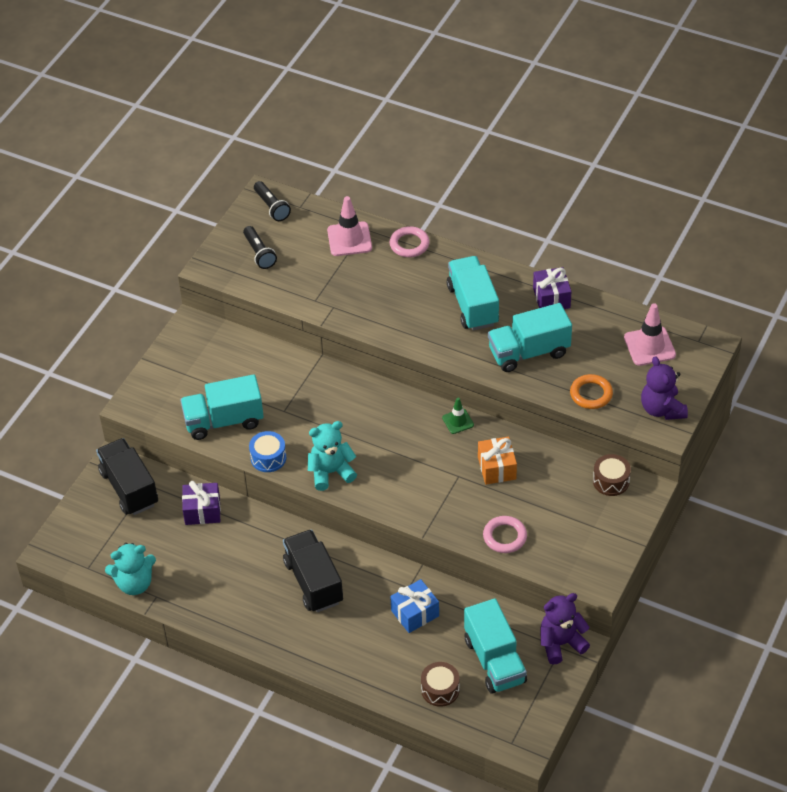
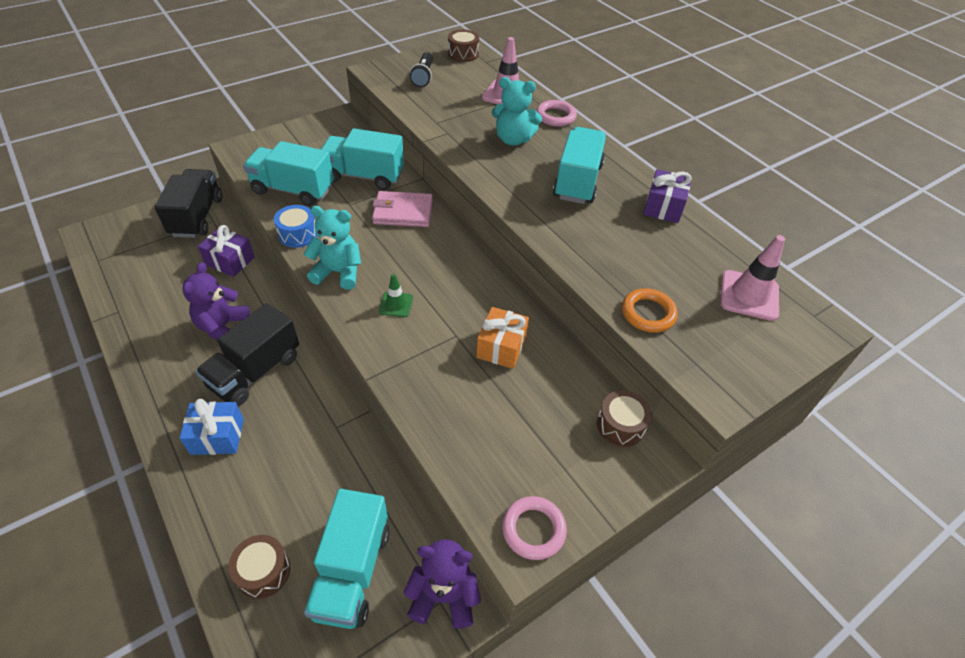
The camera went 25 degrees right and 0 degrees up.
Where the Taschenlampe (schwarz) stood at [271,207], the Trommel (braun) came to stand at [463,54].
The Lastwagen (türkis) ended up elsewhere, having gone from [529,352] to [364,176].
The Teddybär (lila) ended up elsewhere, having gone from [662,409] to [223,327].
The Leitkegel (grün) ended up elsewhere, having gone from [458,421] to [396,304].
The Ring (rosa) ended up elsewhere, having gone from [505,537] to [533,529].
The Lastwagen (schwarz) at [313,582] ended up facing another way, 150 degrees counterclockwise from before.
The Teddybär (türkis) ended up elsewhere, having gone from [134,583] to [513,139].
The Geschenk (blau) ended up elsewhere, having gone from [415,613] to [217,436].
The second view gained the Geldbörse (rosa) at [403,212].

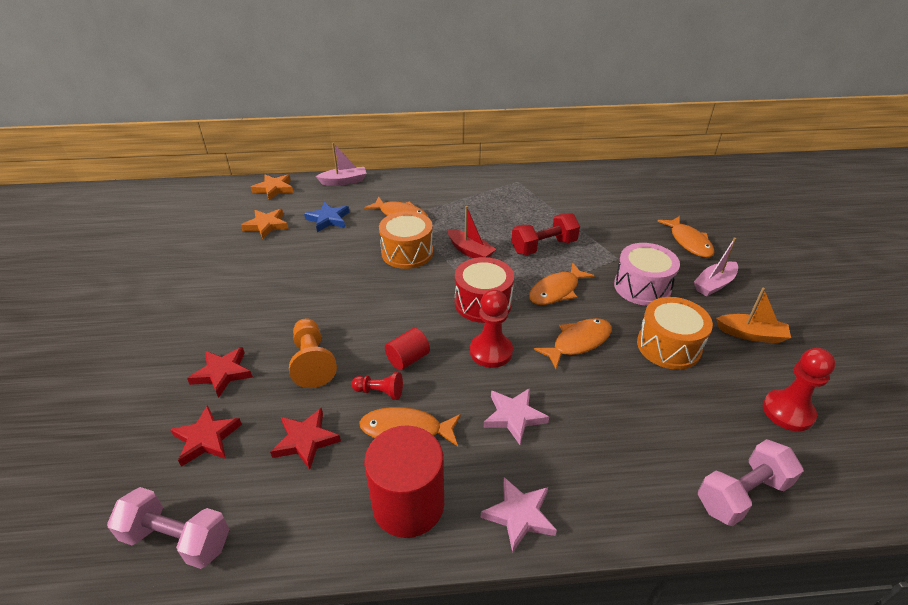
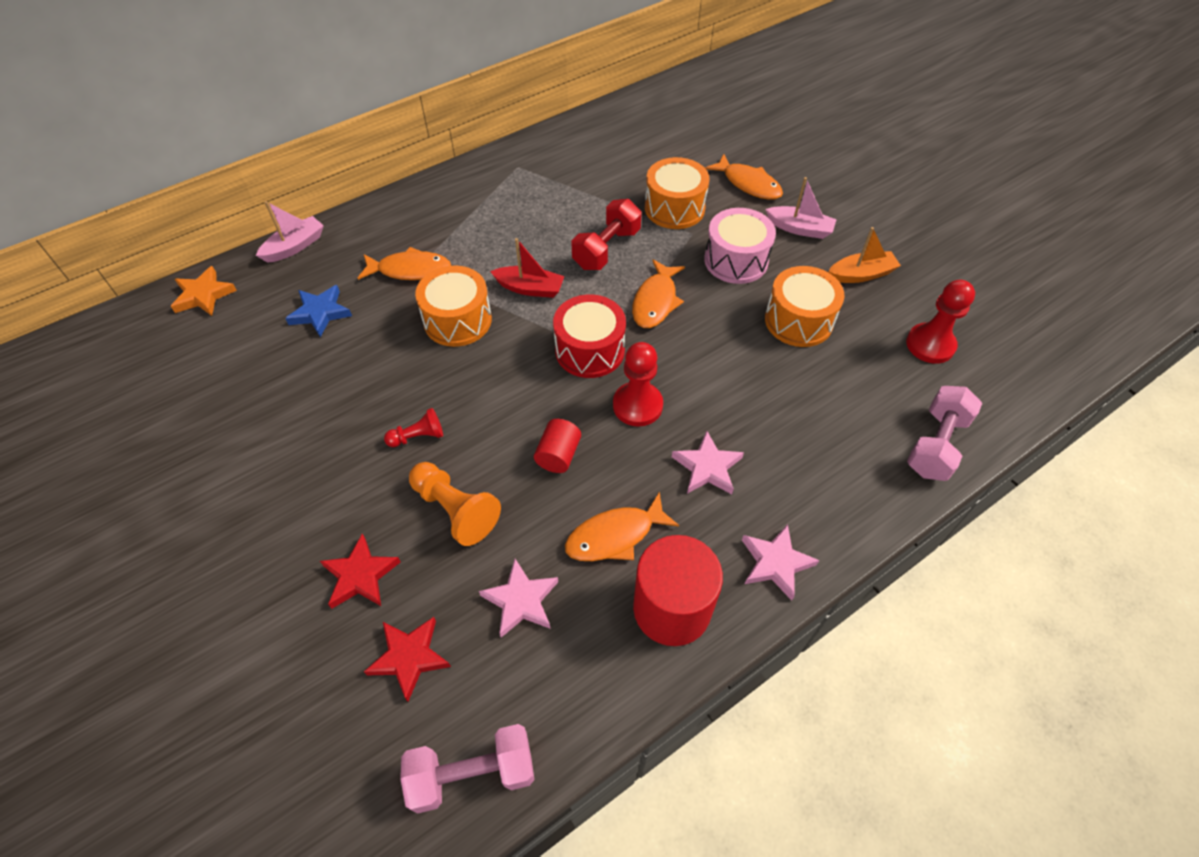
The camera went 30 degrees left and 15 degrees up.
The second view lost the Stern (orange) at [266,225].
The Boot (rosa) at [714,284] ended up facing another way, 90 degrees counterclockwise from before.
The second view lost the Fisch (orange) at [578,342].
The Bauer (rot) ended up elsewhere, having gone from [380,392] to [418,436].
What was the Stern (rot) at [305,440] turned into the Stern (rosa) at [521,600].
The second view gained the Trommel (orange) at [674,208].

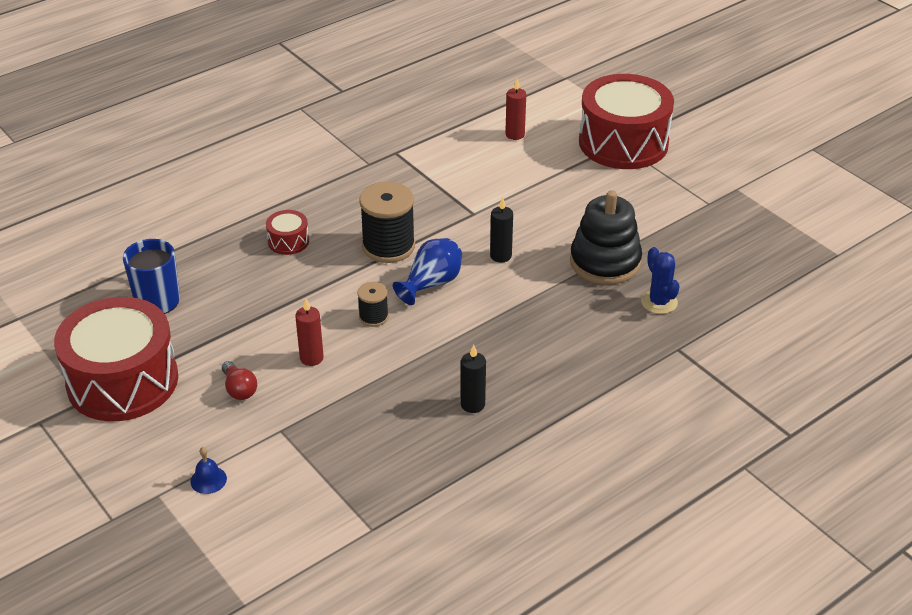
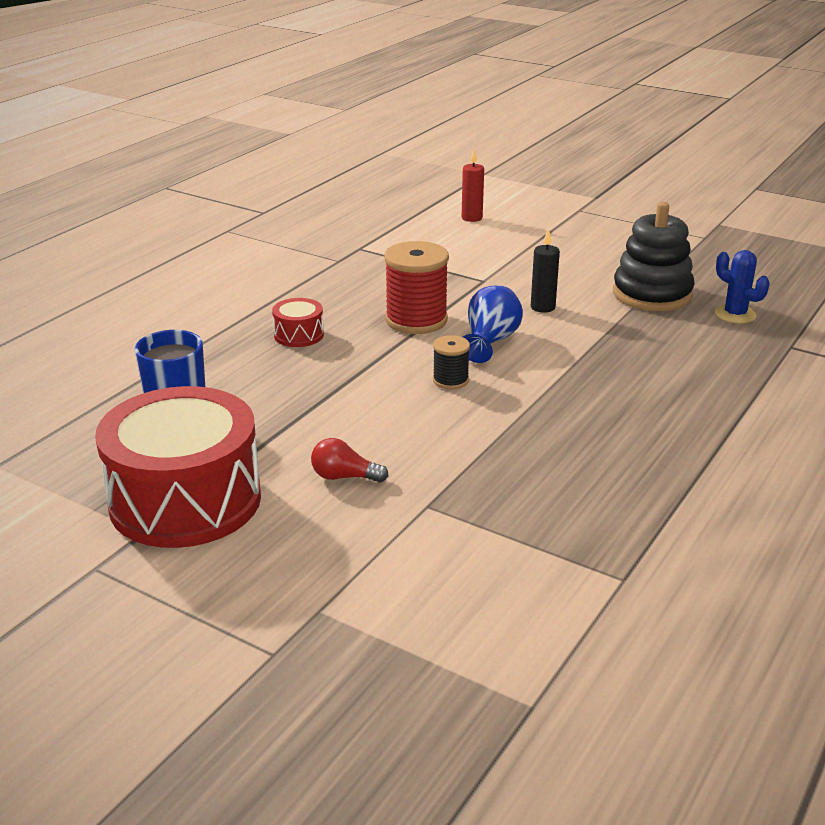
The camera went 20 degrees left and 10 degrees down.
The second view lost the Trommel (rot) at [623,143].
What was the Garnrolle (schwarz) at [388,246] turned into the Garnrolle (rot) at [416,320].
The second view lost the Kerze (rot) at [311,358].
The second view lost the Kerze (schwarz) at [472,404].
The Glühbirne (rot) at [239,389] ended up facing another way, 150 degrees clockwise from before.
The second view lost the Glocke (blau) at [208,480].

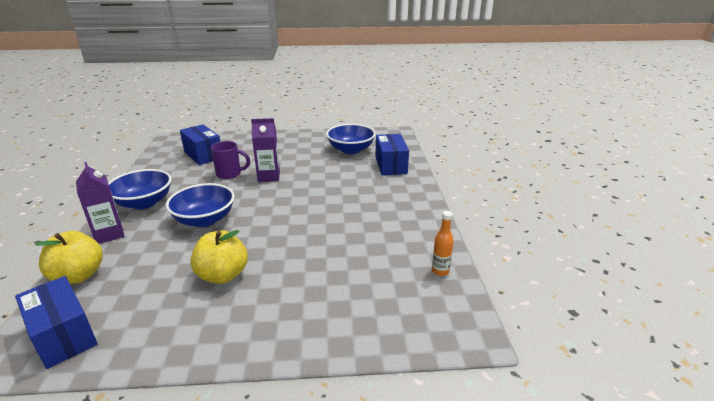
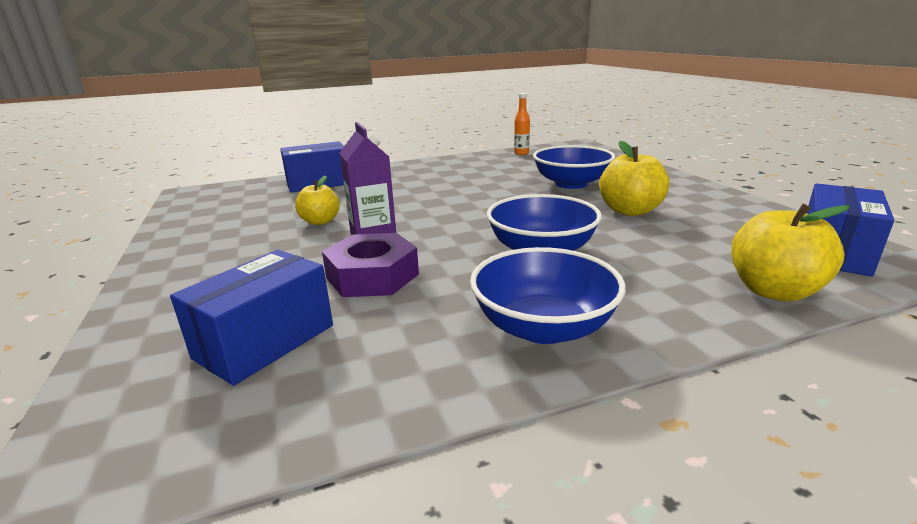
The camera went 105 degrees left and 5 degrees down.
The Schüssel (blau) ended up elsewhere, having gone from [351,150] to [571,184].
Where the Tasse (lila) stood at [230,174], the Sechskantmutter (lila) came to stand at [372,276].
The second view lost the Getränkekarton (lila) at [109,234].
The second view gained the Apfel (gelb) at [320,221].

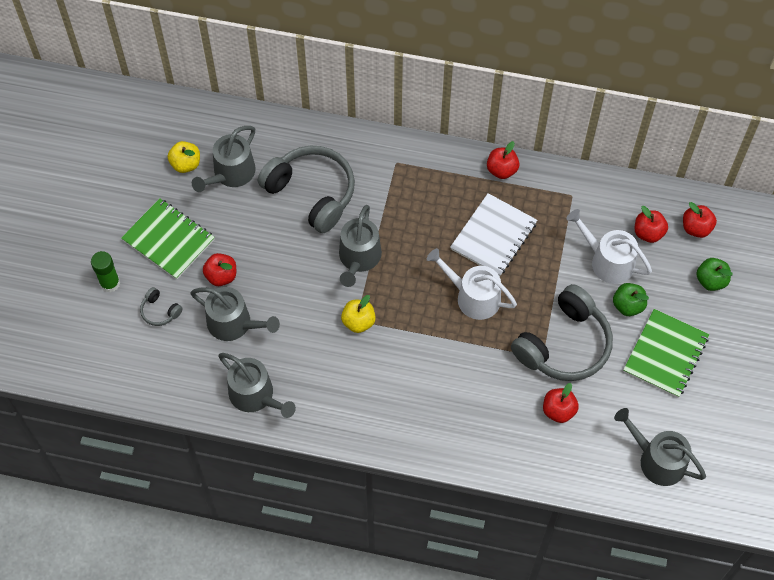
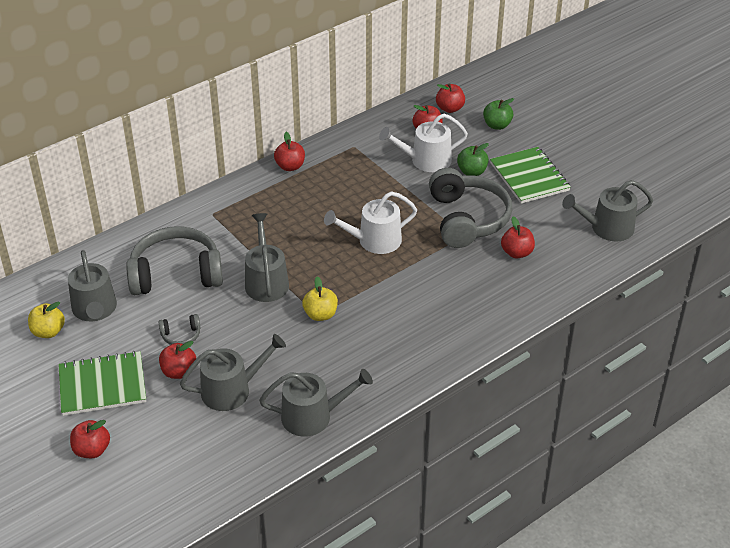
The camera went 50 degrees left and 20 degrees down.
The second view lost the Notizbuch (weiß) at [493,236].
The Gießkanne (grau) at [359,258] ended up facing another way, 150 degrees counterclockwise from before.
Where the Klebestift (grün) stood at [110,283], the Apfel (rot) came to stand at [92,450].
The Kopfhörer (grau) ended up elsewhere, having gone from [160,311] to [181,335].

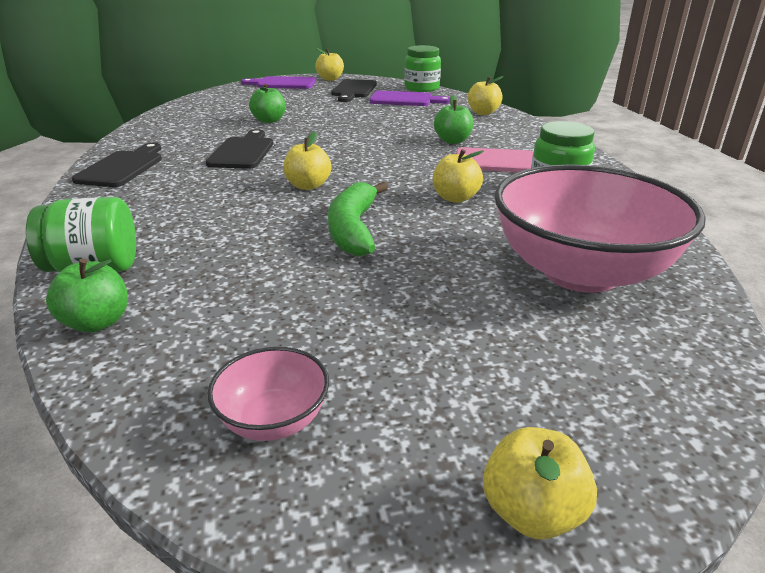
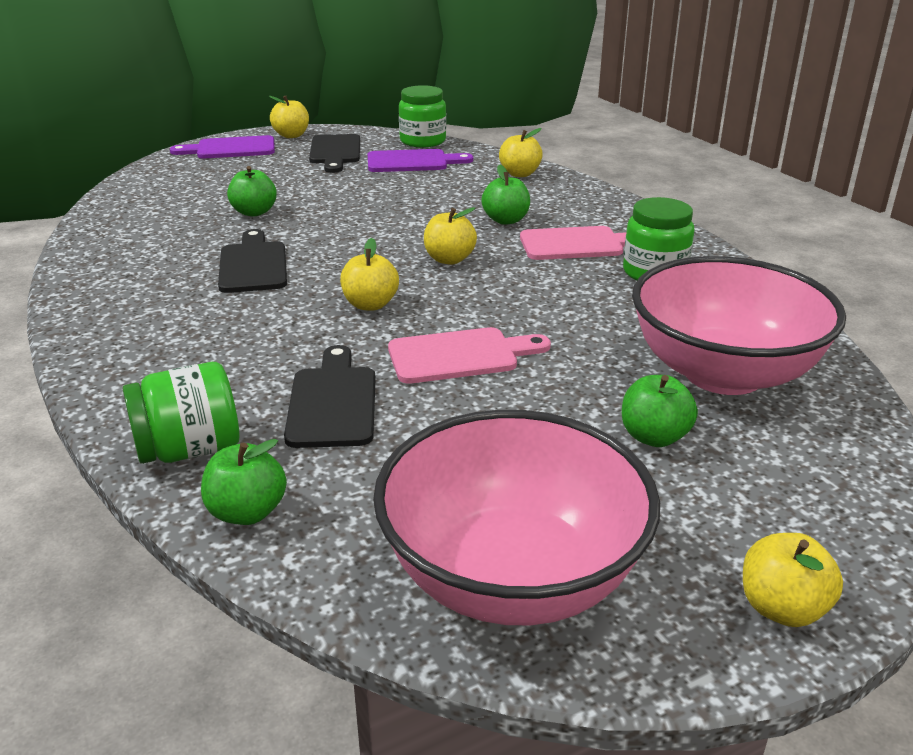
The camera went 15 degrees left and 0 degrees up.
The Schneidebrett (schwarz) ended up elsewhere, having gone from [123,167] to [333,402].
The Apfel (gelb) ended up elsewhere, having gone from [455,198] to [449,259].
Where the Banane (grün) stood at [353,229], the Schneidebrett (rosa) came to stand at [460,355].
The size of the Schüssel (rosa) at [274,420] changed by a factor of 2.29.
The second view gained the Apfel (grün) at [654,437].

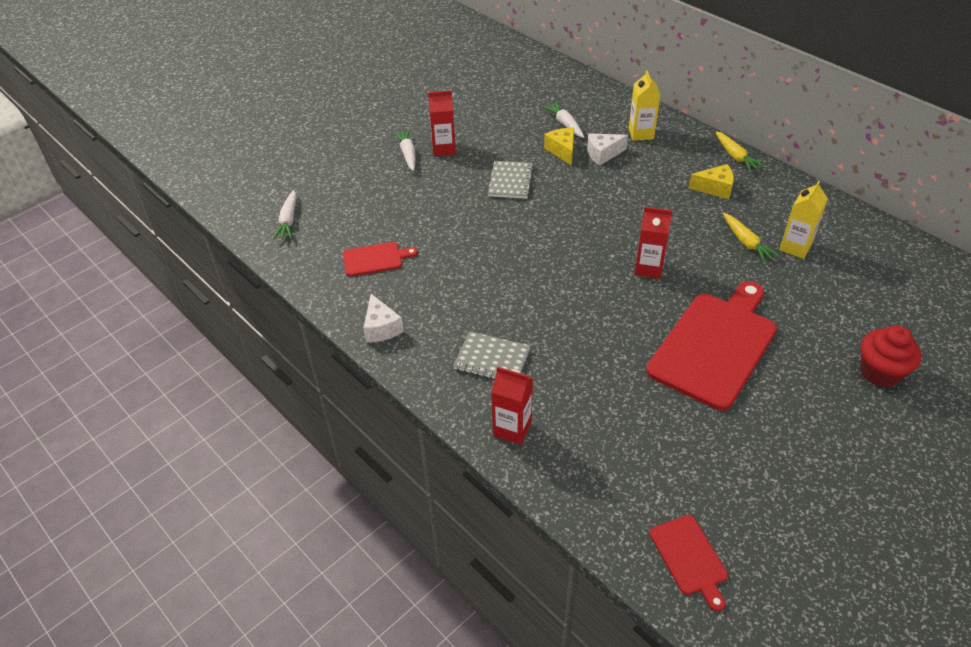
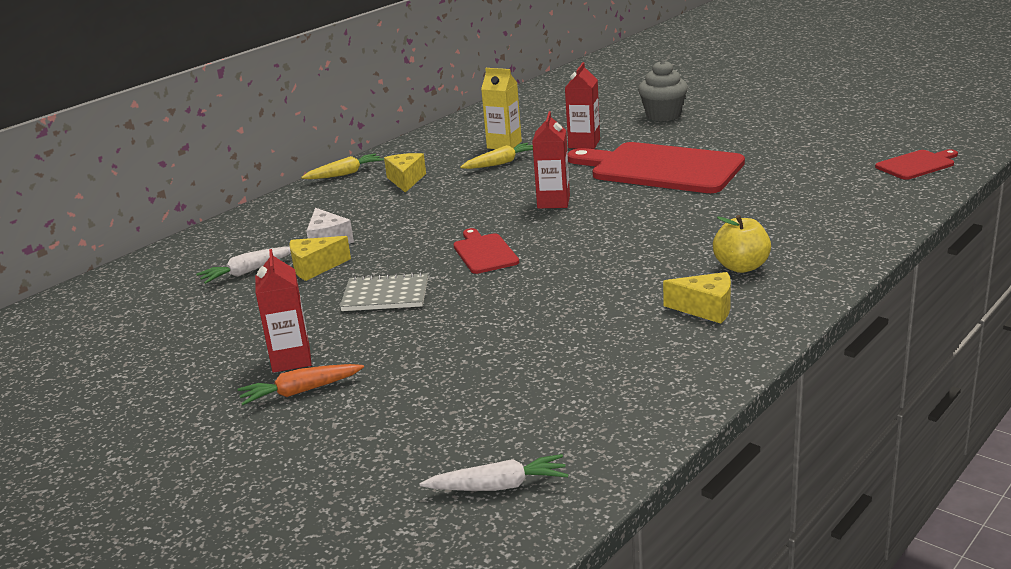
The camera went 95 degrees left and 20 degrees down.
The second view lost the Getränkekarton (gelb) at [641,133].
What was the Karotte (weiß) at [408,154] turned into the Karotte (orange) at [300,391].
The Schneidebrett (rot) ended up elsewhere, having gone from [375,259] to [484,252].
The second view lost the Käse (weiß) at [381,328].
What was the Muffin (rot) at [880,372] turned into the Muffin (grau) at [663,115].
Where the Notizbuch (grau) stood at [492,359], the Apfel (gelb) came to stand at [741,267].
The Getränkekarton (rot) ended up elsewhere, having gone from [512,428] to [584,144].
The second view gained the Käse (gelb) at [706,309].

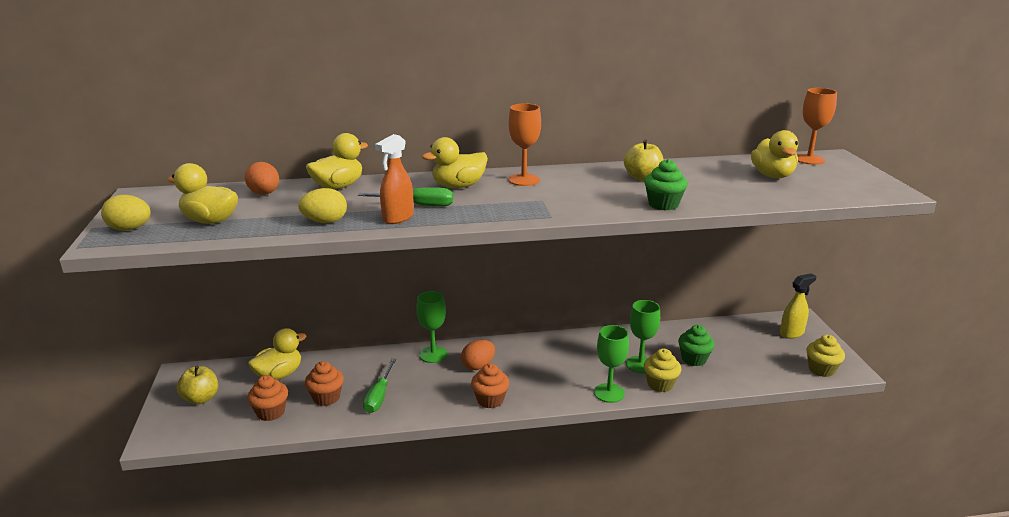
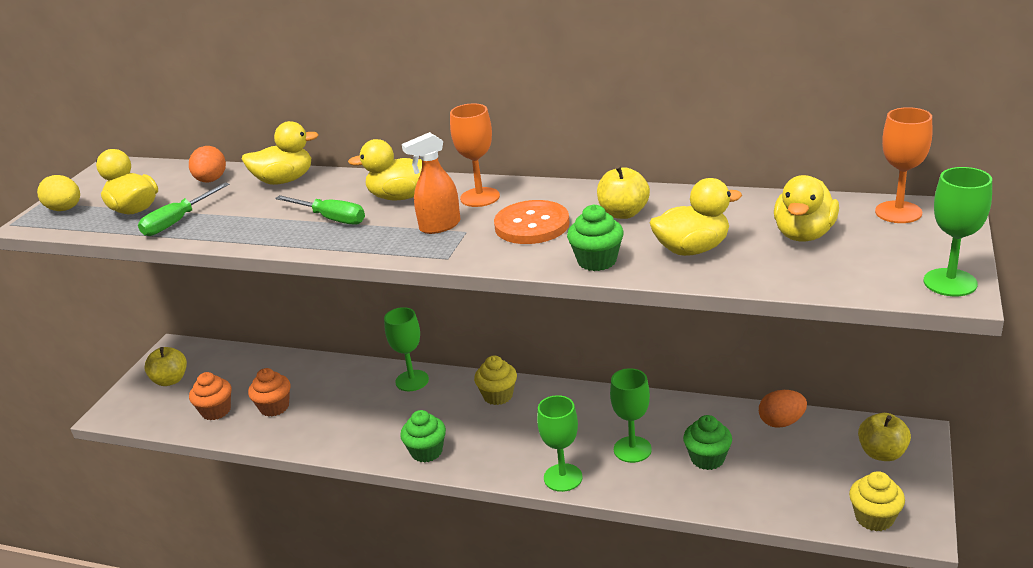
The camera went 30 degrees right and 5 degrees up.
The Sprühflasche (orange) ended up elsewhere, having gone from [398,218] to [439,226].
The second view lost the Ei (gelb) at [325,222].
Where the Sprühflasche (gelb) stood at [792,333], the Apfel (gelb) came to stand at [882,453].
The Ente (gelb) ended up elsewhere, having gone from [279,375] to [692,249].
The Ei (orange) ended up elsewhere, having gone from [478,366] to [781,422].
The Muffin (gelb) ended up elsewhere, having gone from [660,384] to [498,395].
The Schraubenzieher (grün) ended up elsewhere, having gone from [379,396] to [178,221].
What was the Muffin (orange) at [490,400] turned into the Muffin (grün) at [426,452].
The second view gained the Kelch (grün) at [950,282].
The second view gained the Knopf (orange) at [532,225].

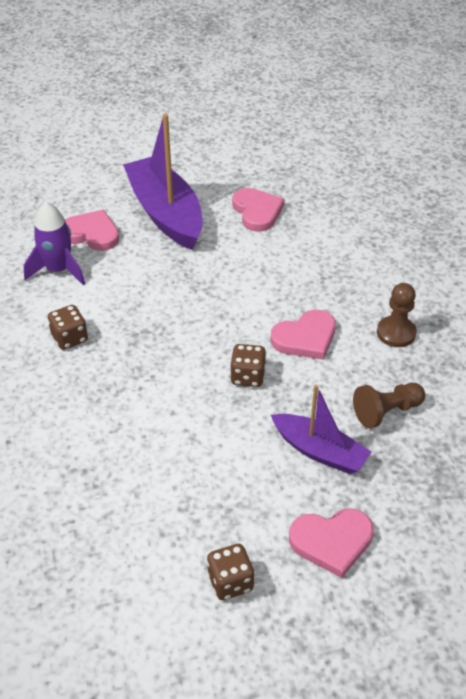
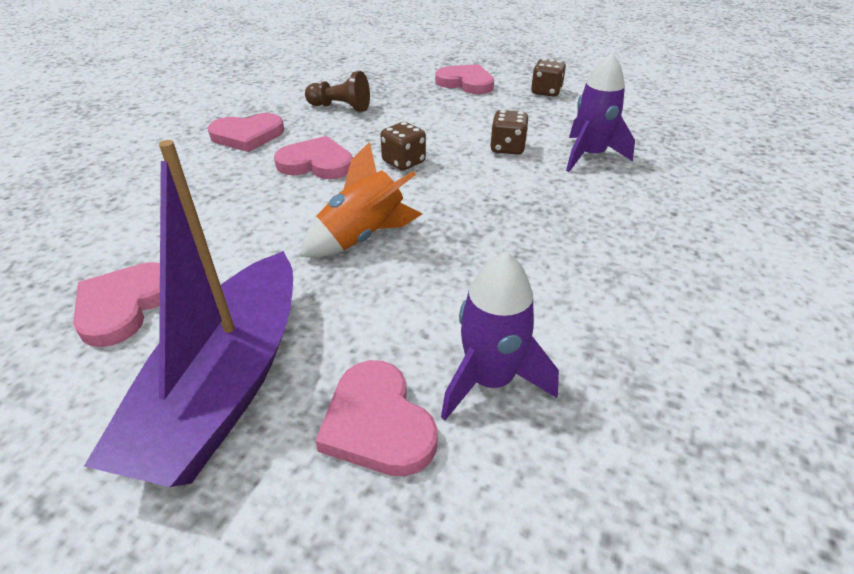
The camera went 140 degrees left and 5 degrees down.
Where the Bauer (braun) stood at [396,333], the Herz (rosa) came to stand at [247,136].
The Spielwürfel (braun) ended up elsewhere, having gone from [70,338] to [507,148].
The second view lost the Boot (lila) at [319,451].
The second view gained the Rakete (lila) at [590,156].
The second view gained the Rakete (orange) at [363,237].

